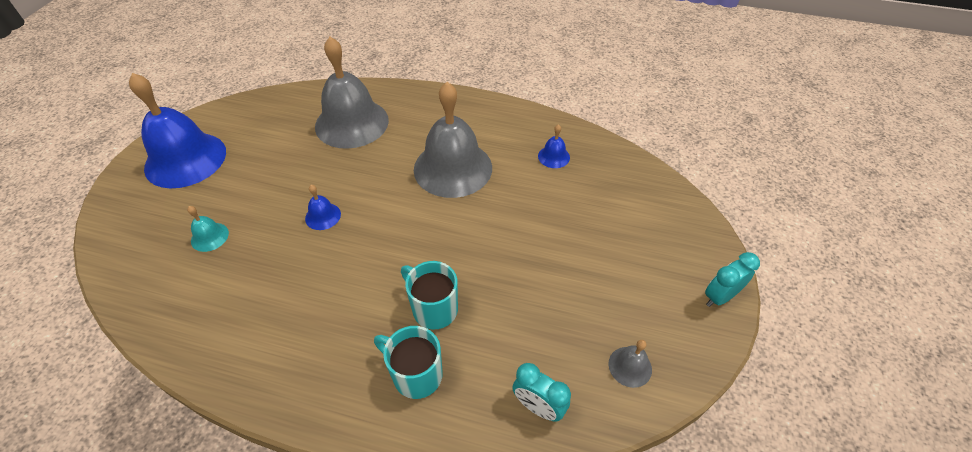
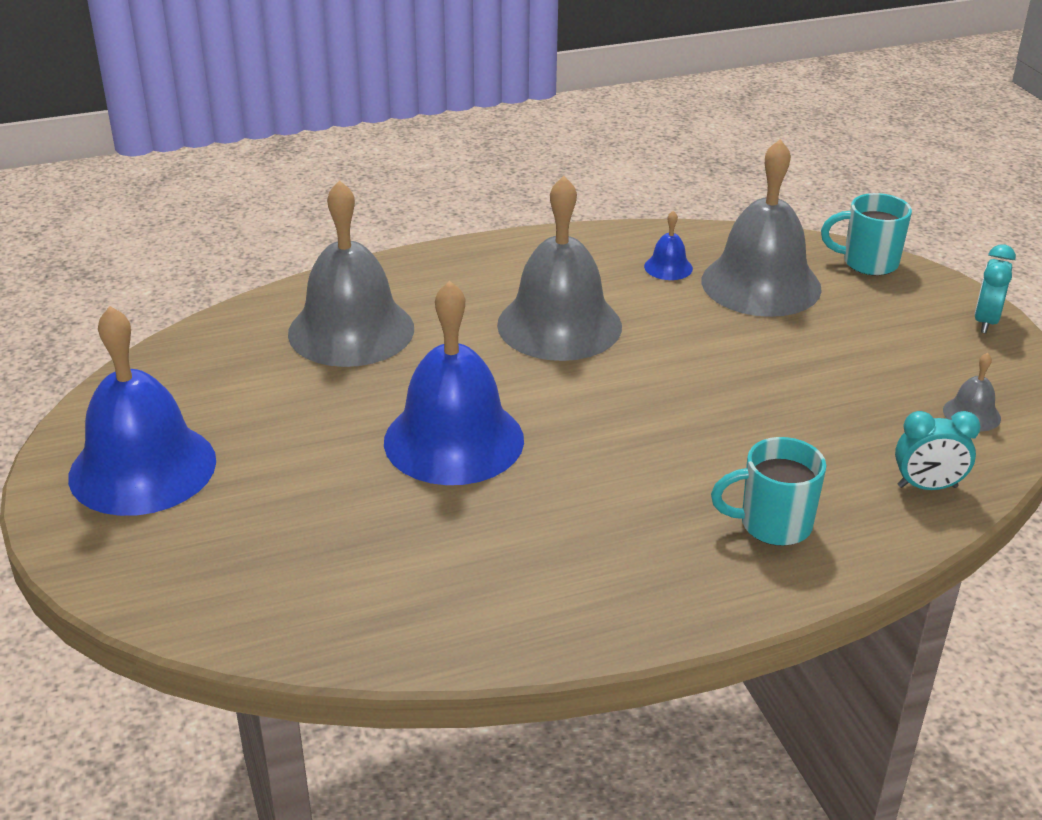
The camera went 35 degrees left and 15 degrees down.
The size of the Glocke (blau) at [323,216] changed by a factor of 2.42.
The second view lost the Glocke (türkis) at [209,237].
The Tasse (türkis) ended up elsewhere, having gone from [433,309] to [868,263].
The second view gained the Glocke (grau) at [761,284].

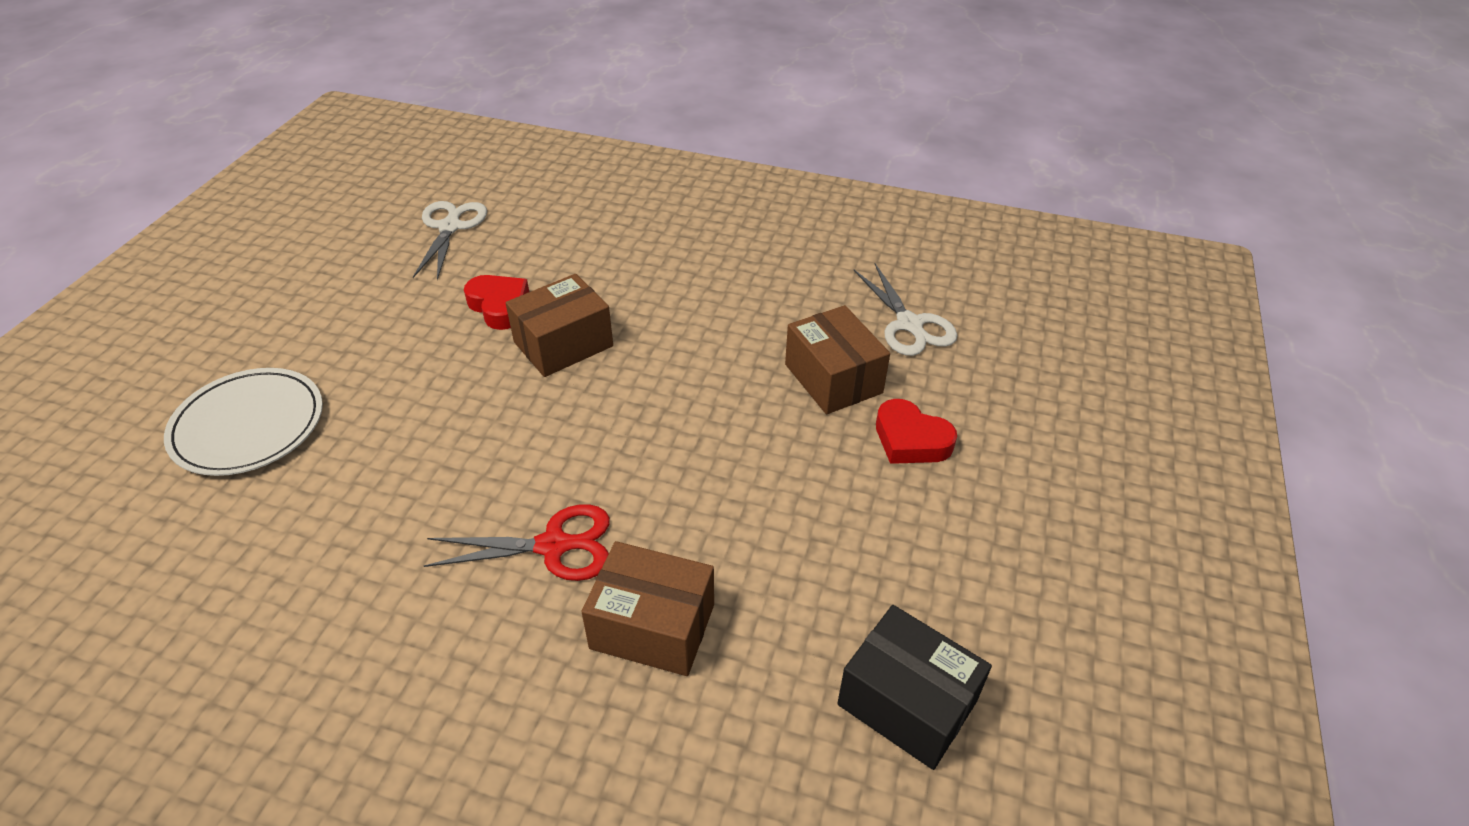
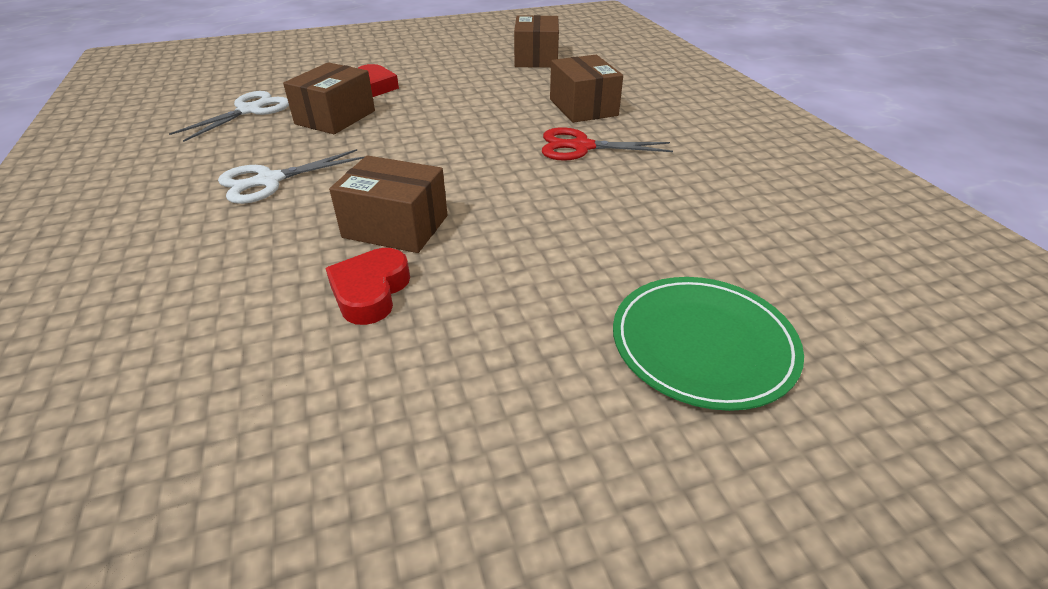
The camera went 125 degrees left and 5 degrees down.
The Schere (weiß) ended up elsewhere, having gone from [450,227] to [269,181].
What was the Teller (weiß) at [248,425] turned into the Teller (grün) at [703,344].
The Schere (rot) at [553,546] ended up facing another way, 45 degrees counterclockwise from before.
What was the Schachtel (schwarz) at [907,703] turned into the Schachtel (braun) at [536,58].

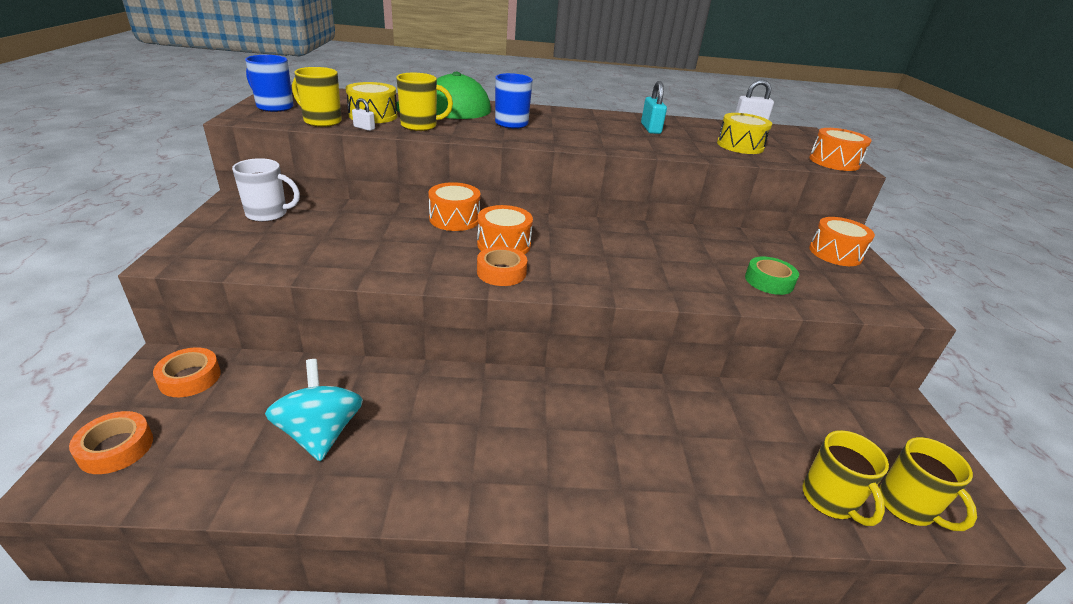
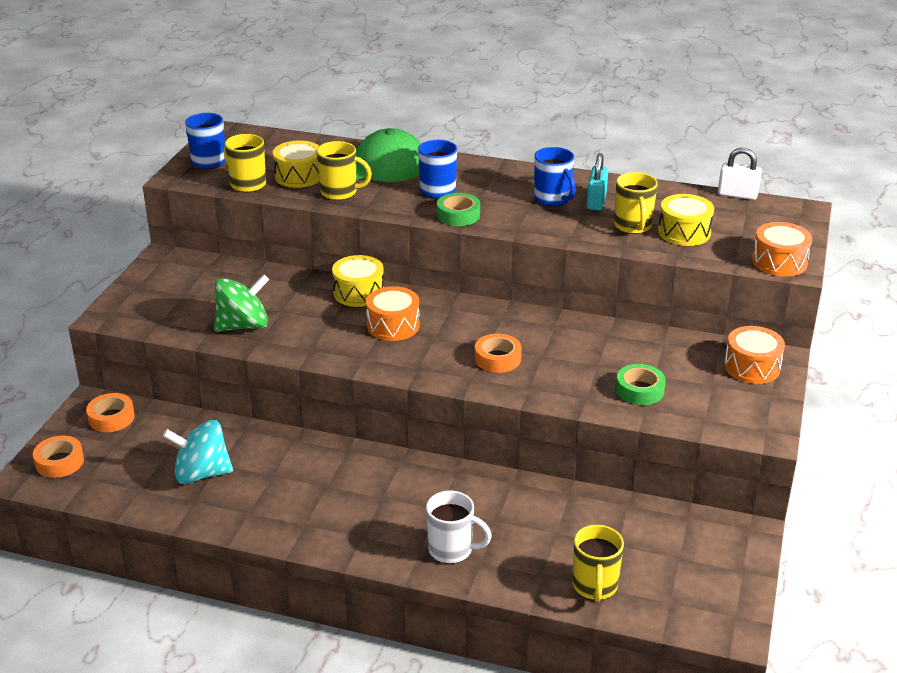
The camera went 20 degrees right and 0 degrees up.
The second view lost the Vorhängeschloss (weiß) at [364,128].
The Tasse (weiß) ended up elsewhere, having gone from [268,214] to [452,550].
What was the Trommel (orange) at [454,219] turned into the Trommel (gelb) at [358,293].
The Klebeband (orange) ended up elsewhere, having gone from [501,272] to [497,359].
The Kreisel (türkis) at [320,433] ended up facing another way, 90 degrees counterclockwise from before.
The Tasse (gelb) ended up elsewhere, having gone from [907,506] to [633,226].
The second view gained the Tasse (blau) at [553,199].
The second view gained the Klebeband (grün) at [458,215].
The second view gained the Kreisel (grün) at [243,326].

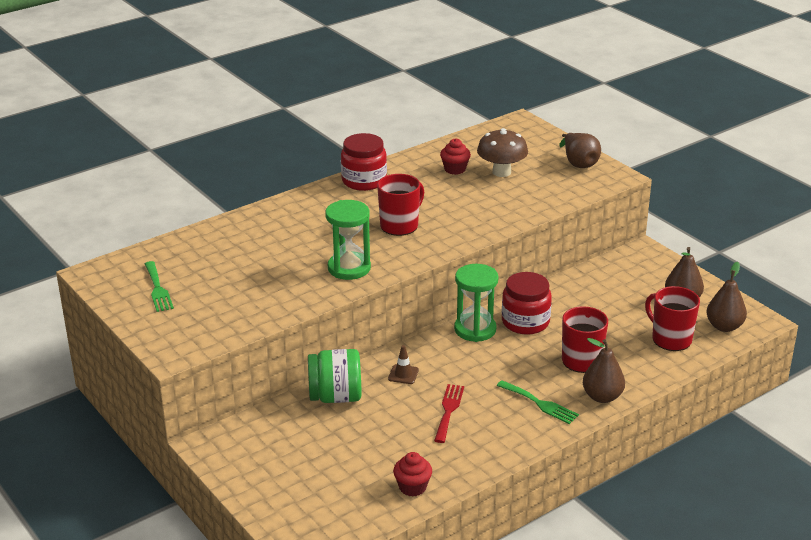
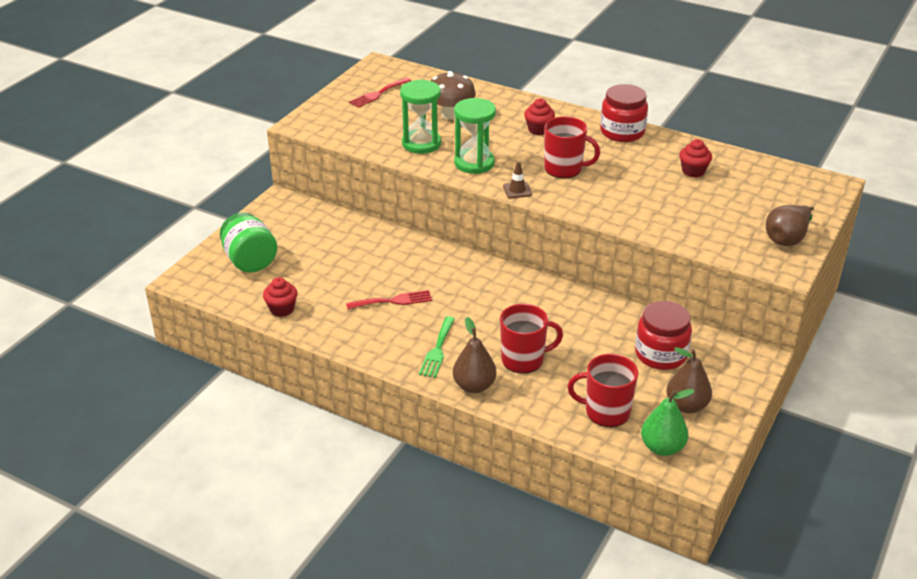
The camera went 65 degrees right and 5 degrees up.
The Pilz (braun) ended up elsewhere, having gone from [501,172] to [450,114].
What was the Gabel (grün) at [158,289] turned into the Gabel (rot) at [378,94].
What was the Birne (braun) at [724,326] turned into the Birne (grün) at [662,447].
The Sanduhr (grün) ended up elsewhere, having gone from [475,329] to [421,144].
The Einmachglas (rot) ended up elsewhere, having gone from [525,322] to [661,354].
The Tasse (rot) at [670,339] ended up facing another way, 105 degrees counterclockwise from before.
The Leitkegel (braun) ended up elsewhere, having gone from [403,374] to [517,190].
The Einmachglas (grün) ended up elsewhere, having gone from [335,397] to [250,261].
The second view gained the Muffin (rot) at [538,129].

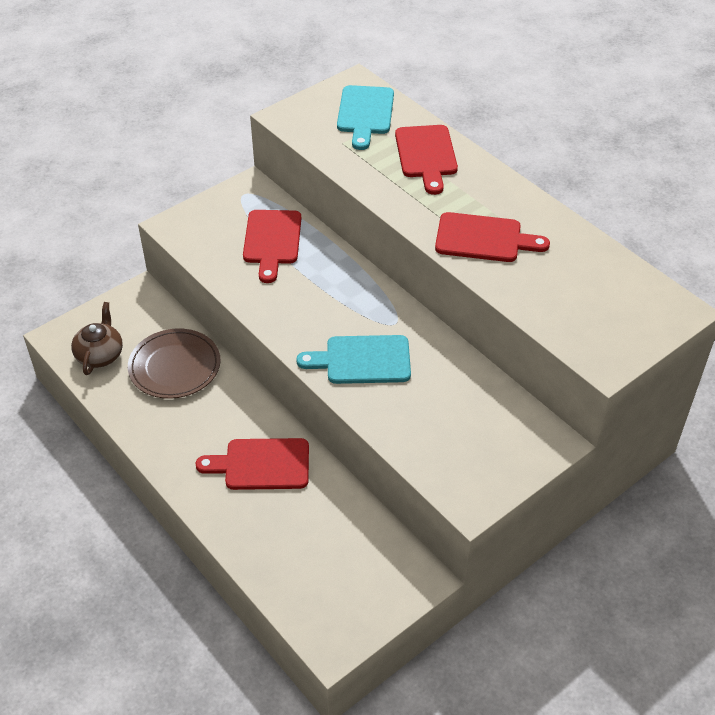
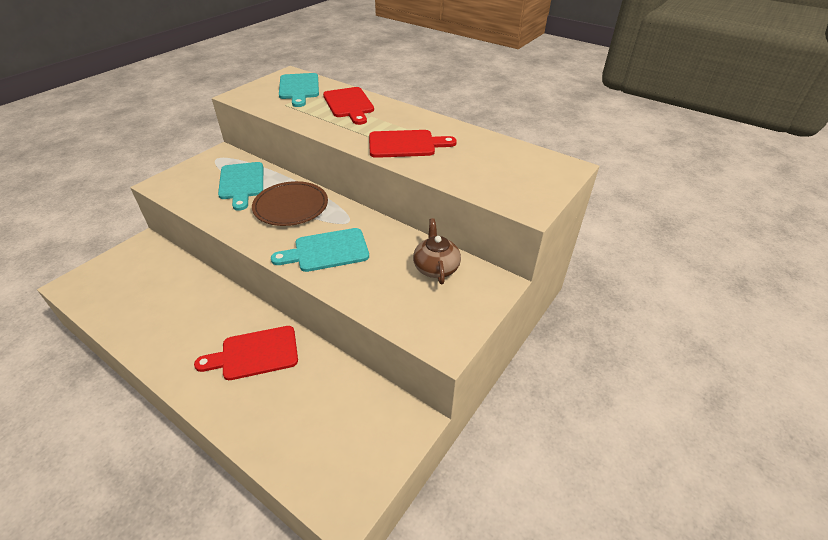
The camera went 15 degrees left and 5 degrees down.
What was the Schneidebrett (rot) at [272,241] turned into the Schneidebrett (türkis) at [241,183].
The Teekanne (braun) ended up elsewhere, having gone from [100,355] to [436,267].
The Teller (braun) ended up elsewhere, having gone from [174,366] to [291,206].

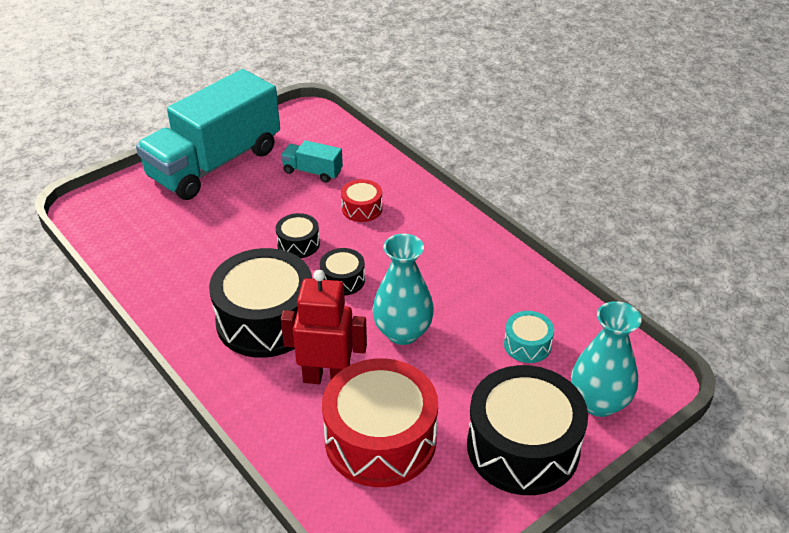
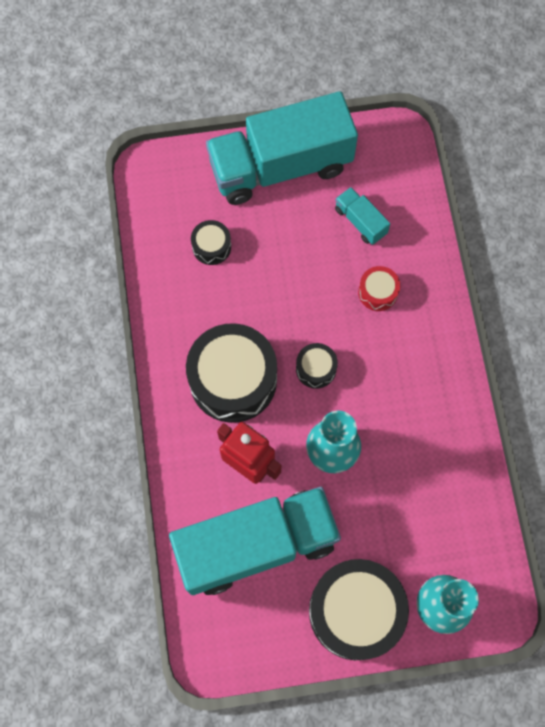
The camera went 30 degrees right and 30 degrees up.
The Trommel (schwarz) ended up elsewhere, having gone from [298,244] to [211,246].
The second view lost the Trommel (türkis) at [527,345].
Where the Trommel (rot) stood at [380,439], the Lastwagen (türkis) came to stand at [256,545].

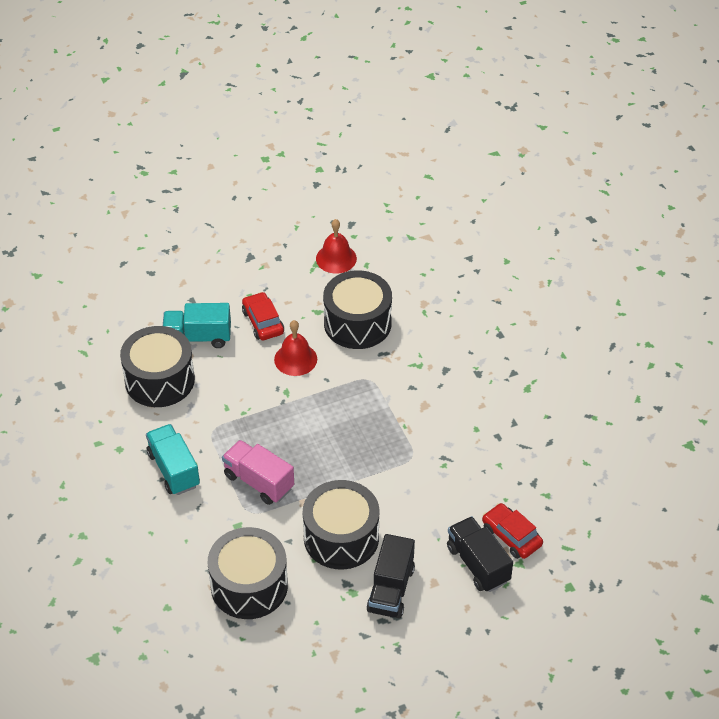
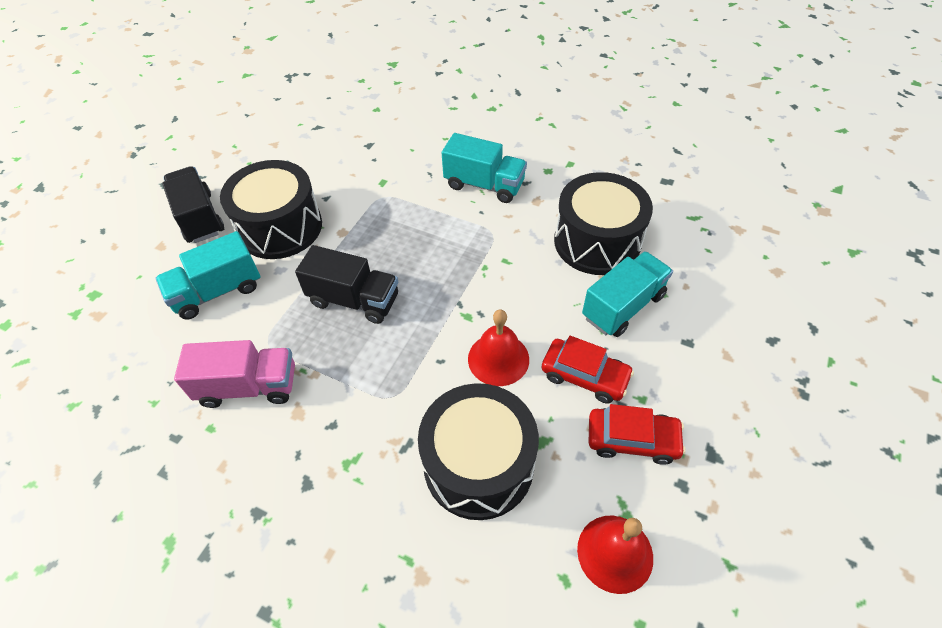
The camera went 140 degrees right and 5 degrees up.
The Lastwagen (rosa) ended up elsewhere, having gone from [259,482] to [249,386].
The Auto (rot) ended up elsewhere, having gone from [511,536] to [632,439].
The Lastwagen (schwarz) ended up elsewhere, having gone from [478,564] to [354,300].
The second view lost the Trommel (schwarz) at [249,586].
The second view gained the Lastwagen (türkis) at [217,291].

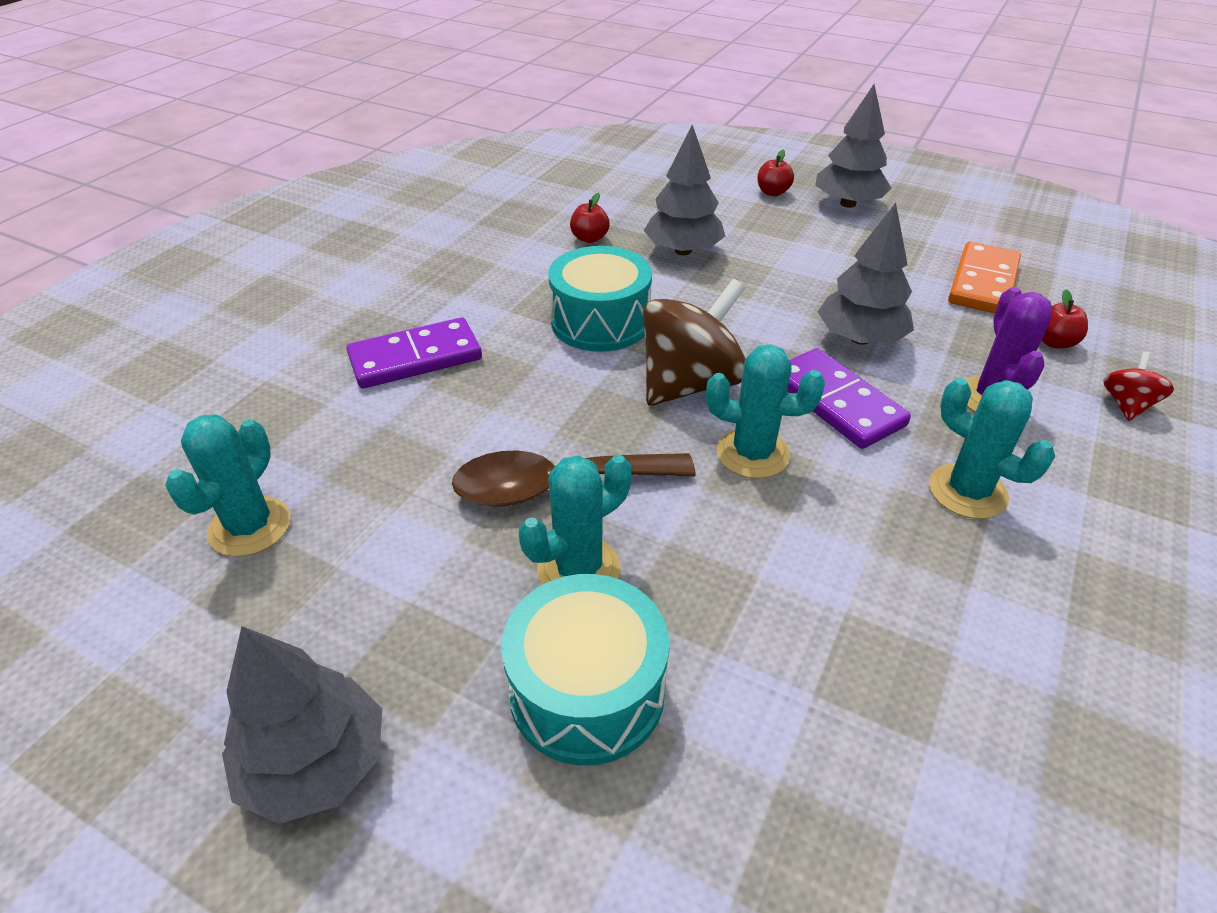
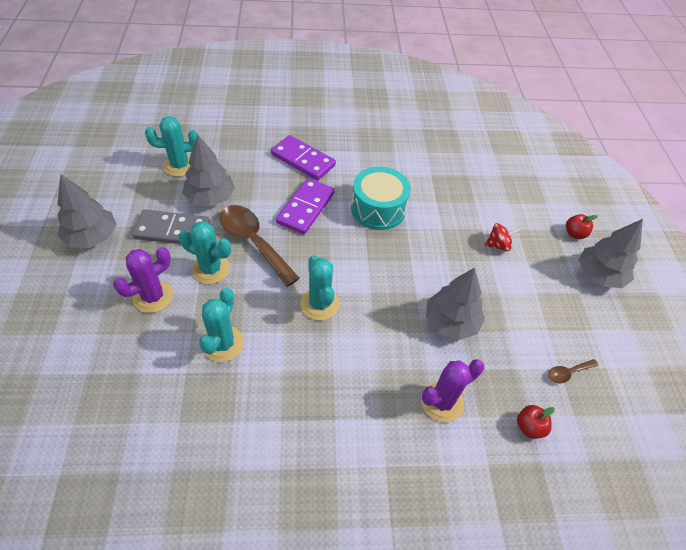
The camera went 55 degrees right and 10 degrees up.
The Baum (grau) ended up elsewhere, having gone from [683,251] to [210,197].
The second view lost the Apfel (rot) at [589,238].
Where the Dominostein (orange) stood at [983,283], the Löffel (braun) came to stand at [568,373].
The second view lost the Kreisel (braun) at [690,384].
The Dominostein (lila) ended up elsewhere, having gone from [837,402] to [306,208].
The Kreisel (rot) ended up elsewhere, having gone from [1126,405] to [498,245].
The Kaktus (türkis) ended up elsewhere, having gone from [967,491] to [223,344].
Where the Trommel (türkis) stood at [587,690], the Kaktus (lila) came to stand at [153,297].
The second view gained the Dominostein (grau) at [172,230].

